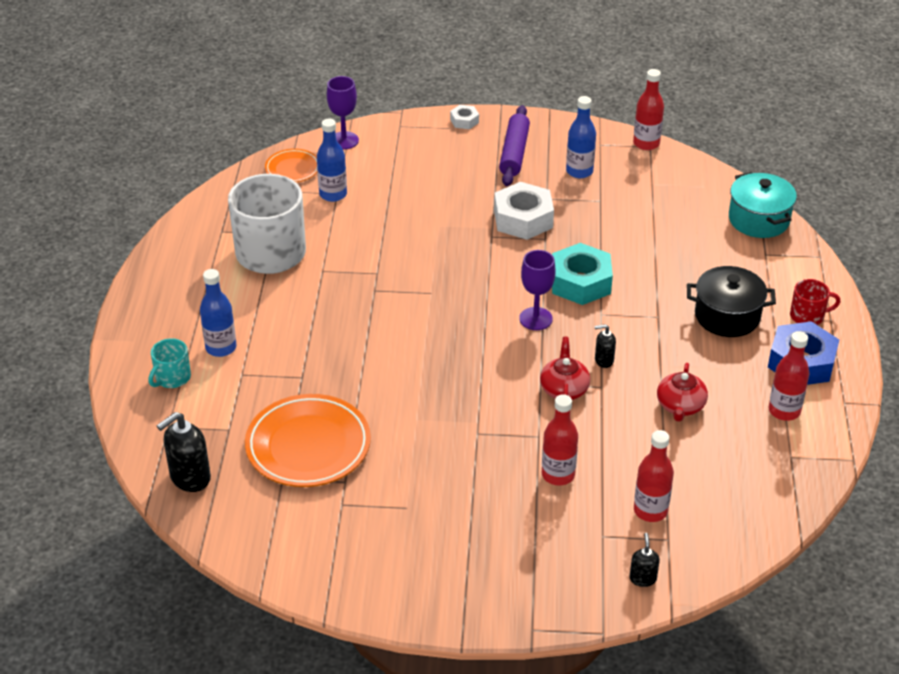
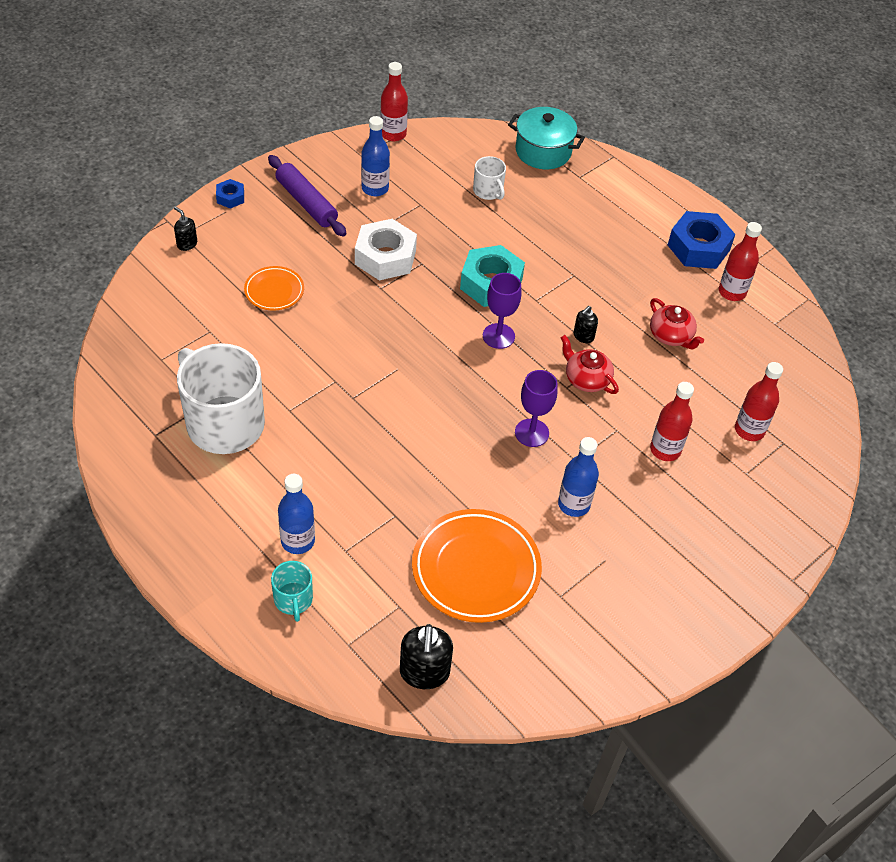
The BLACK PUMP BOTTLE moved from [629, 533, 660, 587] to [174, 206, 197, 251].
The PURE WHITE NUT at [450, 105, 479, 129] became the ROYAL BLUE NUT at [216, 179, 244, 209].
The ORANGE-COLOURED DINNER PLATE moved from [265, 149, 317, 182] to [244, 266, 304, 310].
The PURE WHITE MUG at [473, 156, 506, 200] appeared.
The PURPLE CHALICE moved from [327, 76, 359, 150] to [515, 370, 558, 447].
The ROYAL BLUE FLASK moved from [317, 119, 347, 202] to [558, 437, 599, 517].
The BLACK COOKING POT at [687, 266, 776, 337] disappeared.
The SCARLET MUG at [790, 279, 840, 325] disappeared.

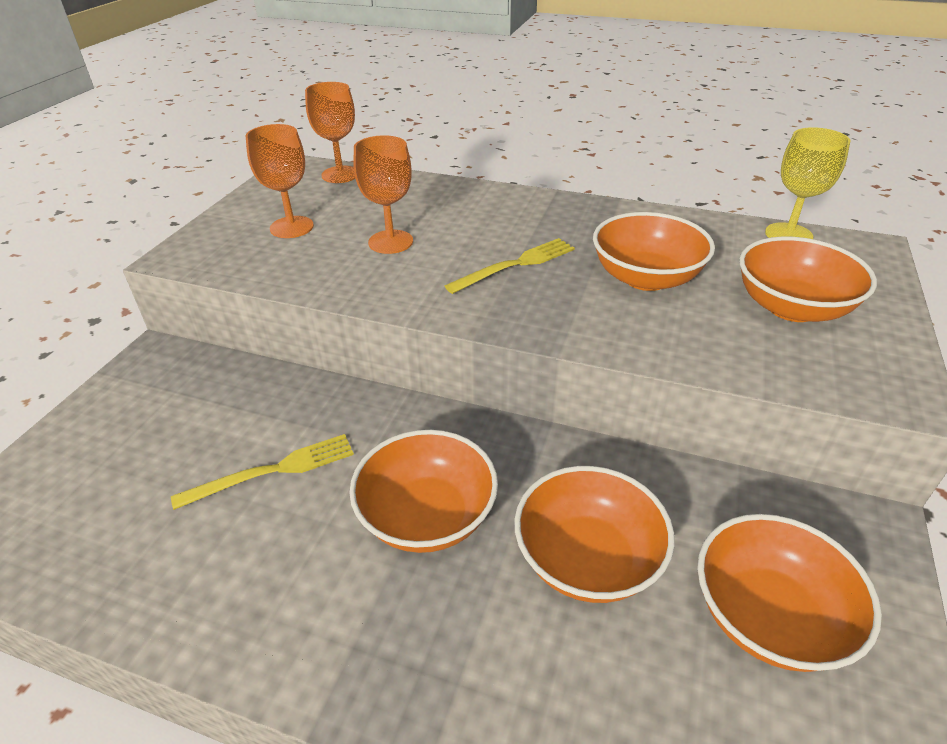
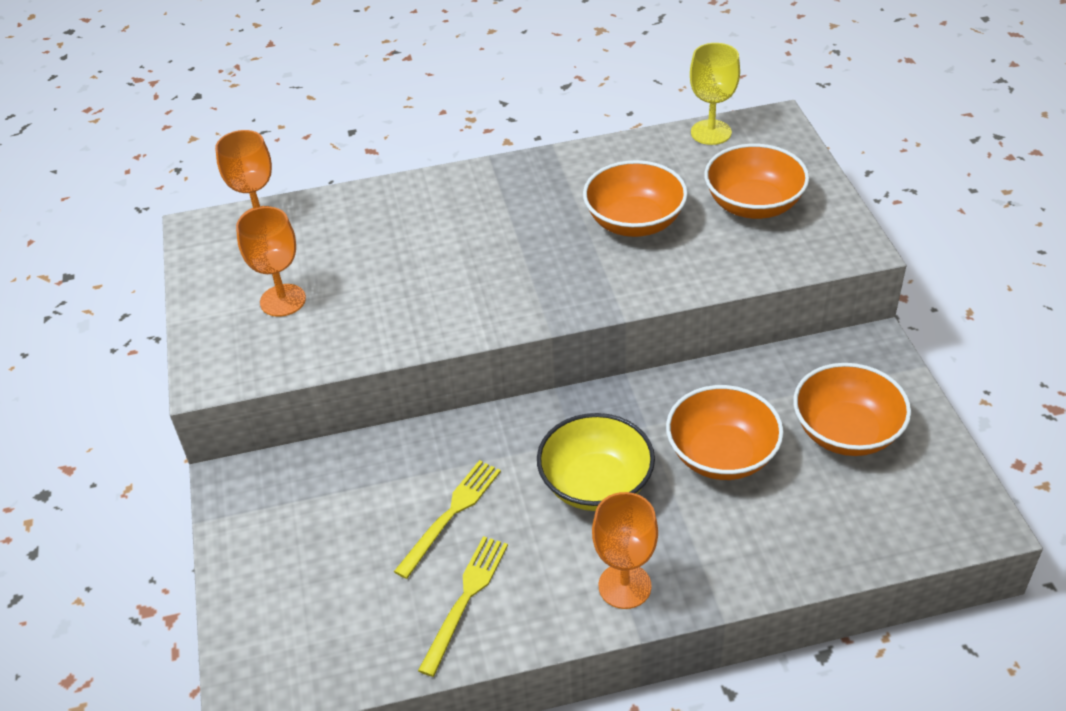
The GOLDEN DINNER FORK moved from [445, 238, 575, 294] to [418, 536, 508, 677].
The ORANGE-COLOURED BOWL at [350, 430, 498, 553] became the GOLDEN BOWL at [537, 413, 655, 511].
The ORANGE-COLOURED CHALICE moved from [353, 135, 413, 254] to [592, 492, 658, 609].

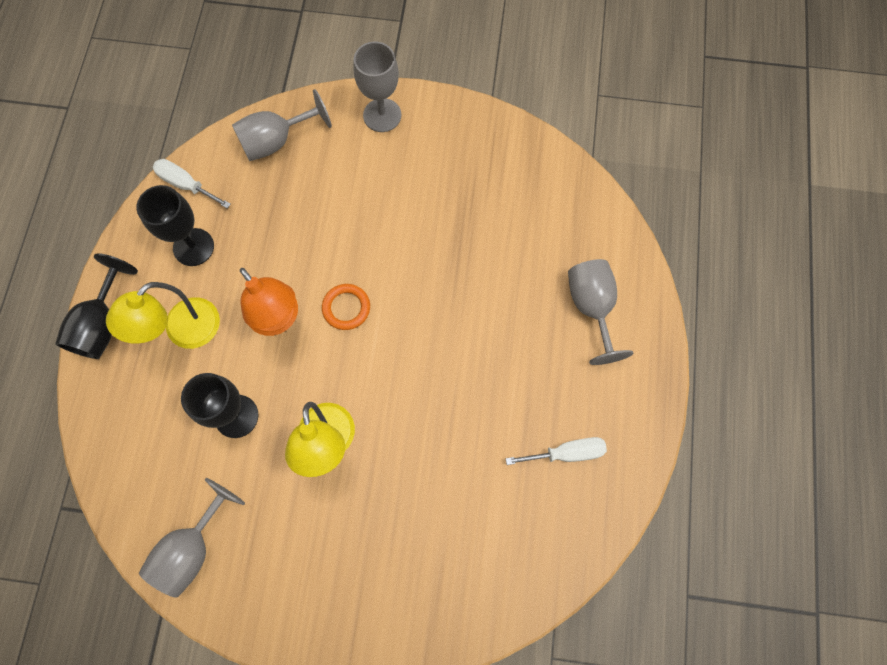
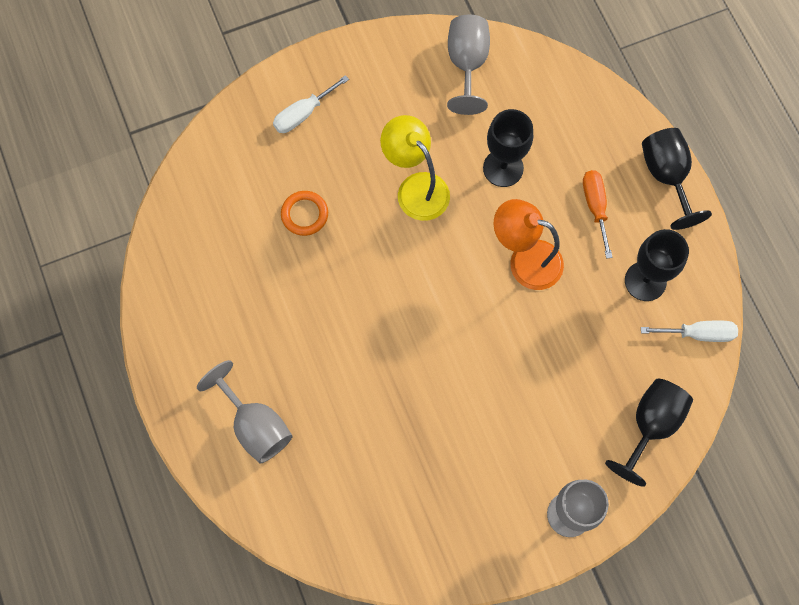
The PURE WHITE FLAT SCREWDRIVER moved from [506, 437, 607, 465] to [273, 75, 349, 133].
The ORANGE-COLOURED TORUS moved from [322, 284, 370, 330] to [281, 191, 328, 236].
The GOLDEN LAMP at [106, 282, 220, 349] was replaced by the ORANGE-COLOURED FLAT SCREWDRIVER at [583, 170, 613, 259].
The GREY CHALICE at [232, 89, 332, 161] became the BLACK CHALICE at [605, 379, 693, 487].

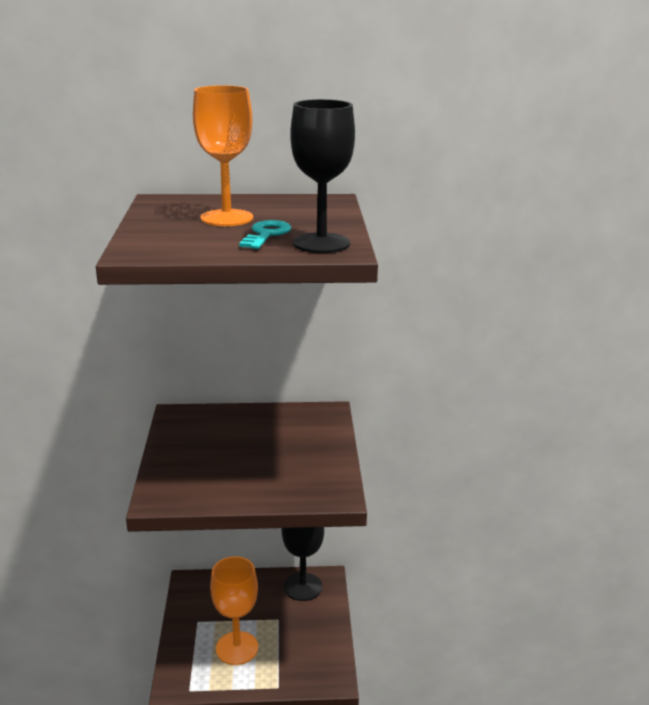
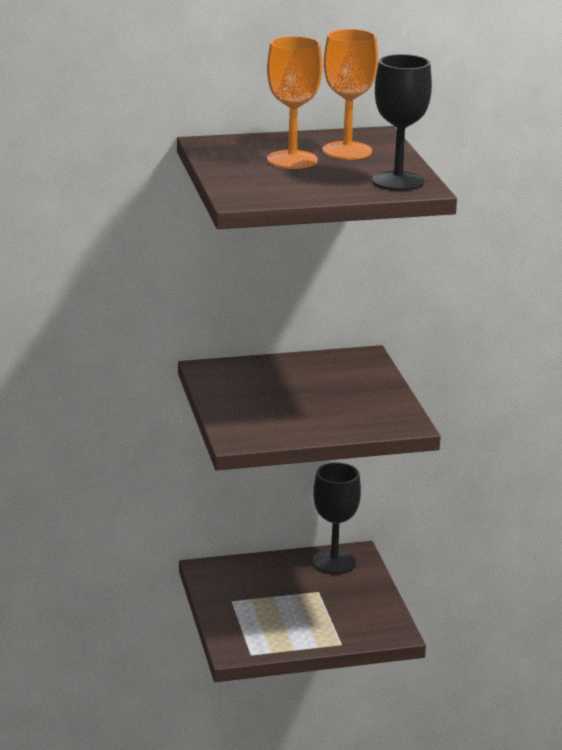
The ORANGE-COLOURED CHALICE moved from [210, 556, 258, 665] to [322, 29, 378, 160].
The AQUA DOOR KEY at [239, 220, 291, 249] disappeared.

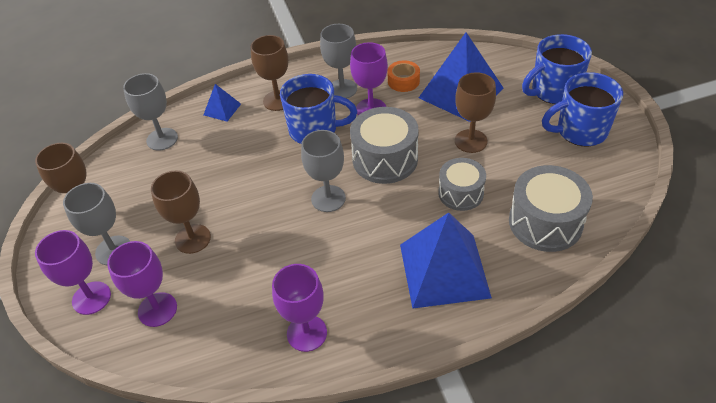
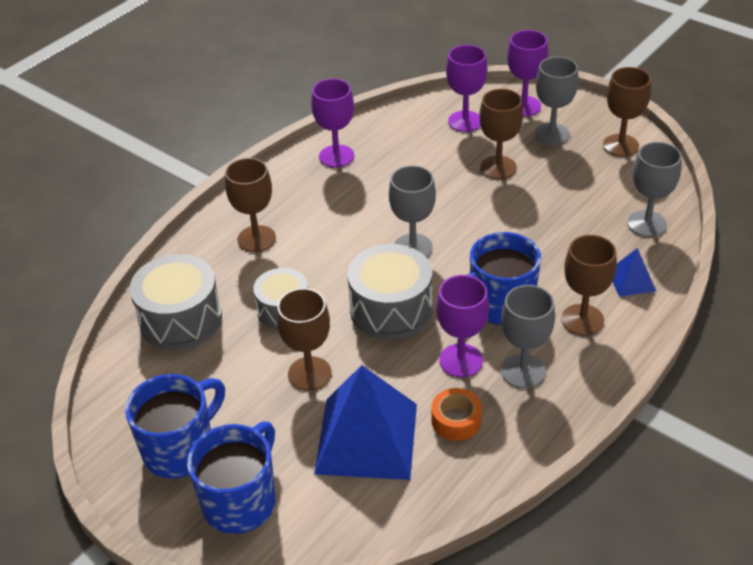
The ROYAL BLUE PYRAMID at [400, 212, 492, 309] was replaced by the RUSSET CHALICE at [225, 158, 276, 252].

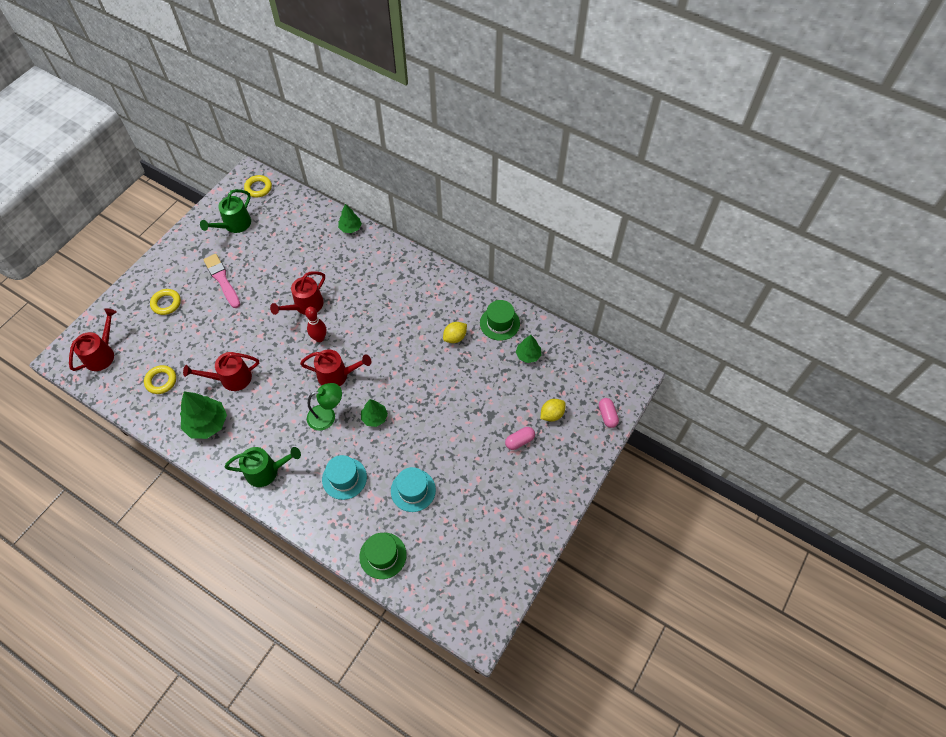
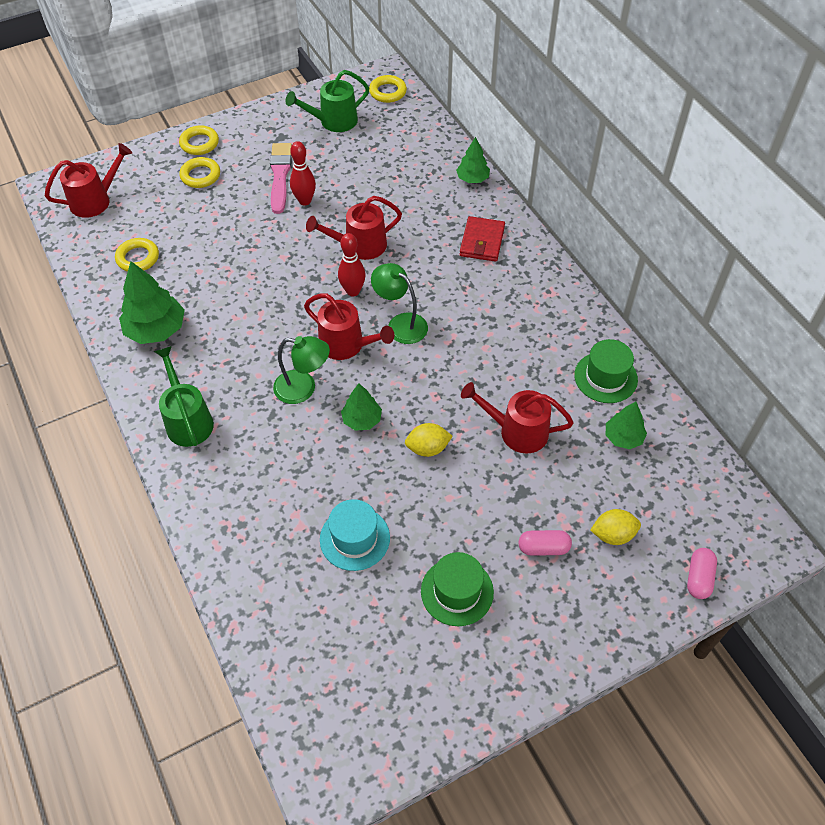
The LEAF-GREEN WATERING CAN at [224, 447, 301, 487] turned 135 degrees counterclockwise.
The GOLDEN TORUS at [179, 125, 219, 155] appeared.
The SCARLET BOWLING PIN at [290, 141, 316, 206] appeared.
The LEAF-GREEN LAMP at [371, 263, 428, 344] appeared.
The GOLDEN CITRUS FRUIT moved from [443, 322, 467, 343] to [405, 423, 453, 457].
The LEAF-GREEN HAT moved from [359, 533, 406, 579] to [421, 552, 494, 626].
The SCARLET CARD WALLET at [460, 216, 505, 262] appeared.
The SCARLET WATERING CAN moved from [183, 352, 259, 391] to [461, 382, 574, 454].
The AQUA HAT at [322, 455, 367, 500] disappeared.

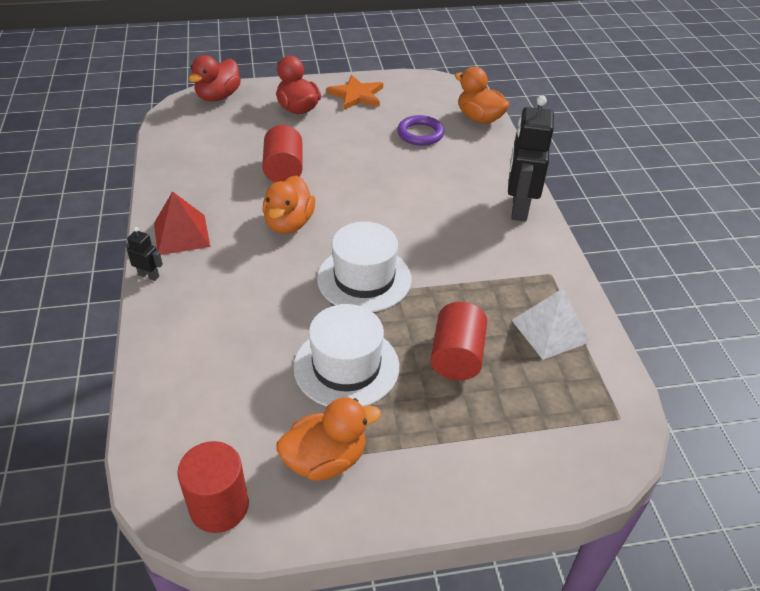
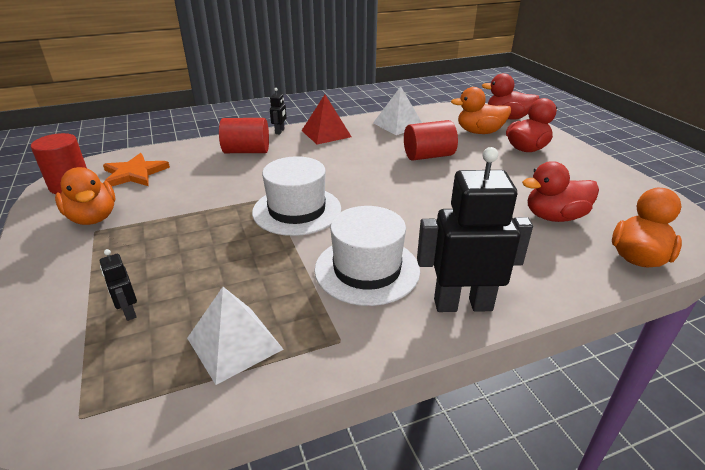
The BLACK ROBOT FIGURE at [100, 249, 137, 321] appeared.
The ORANGE-COLOURED STAR moved from [326, 75, 383, 110] to [103, 153, 170, 186].
The SCARLET CYLINDER SHAPE moved from [430, 302, 487, 380] to [219, 118, 269, 153].
The PURE WHITE HAT moved from [294, 304, 399, 406] to [314, 206, 420, 306].
The PURE WHITE PYRAMID at [373, 86, 422, 135] appeared.
The ORANGE-COLOURED TOY DUCK moved from [262, 175, 315, 234] to [451, 87, 511, 134].
The PURPLE TORUS at [397, 115, 444, 146] was replaced by the SCARLET TOY DUCK at [522, 161, 599, 222].

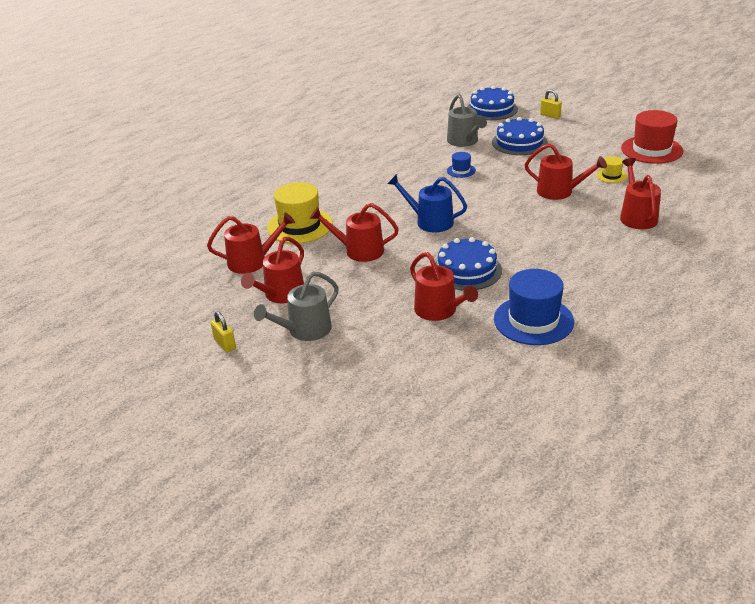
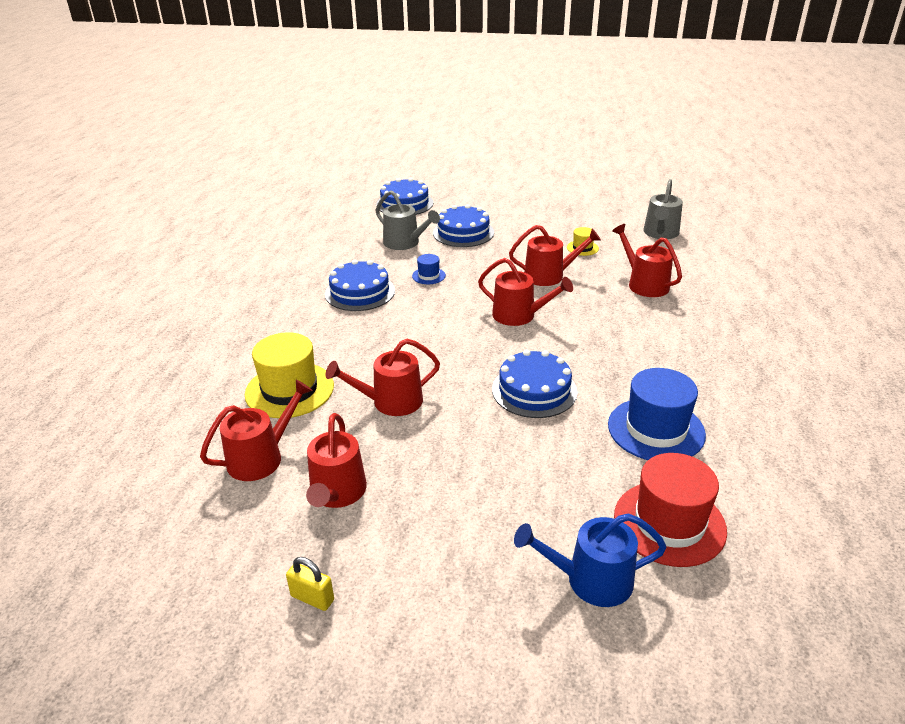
The ROYAL BLUE LAYER CAKE at [325, 260, 395, 311] appeared.
The SCARLET WATERING CAN moved from [410, 252, 478, 321] to [478, 258, 573, 326].
The ROYAL BLUE WATERING CAN moved from [387, 174, 467, 232] to [514, 513, 667, 607].
The SCARLET HAT moved from [621, 110, 683, 164] to [614, 453, 727, 567].
The GREY WATERING CAN moved from [254, 272, 339, 341] to [643, 179, 683, 239].
The GOLDEN LOCK at [540, 89, 562, 119] disappeared.

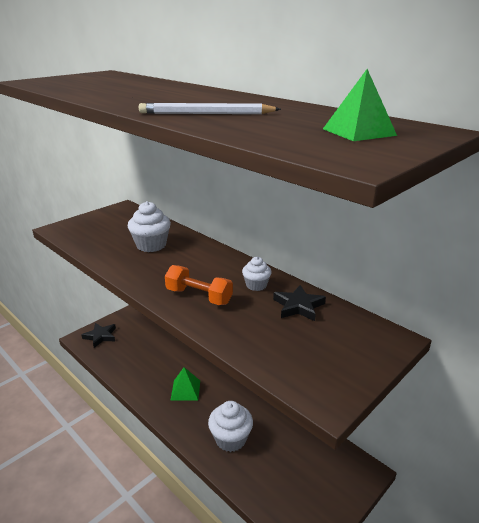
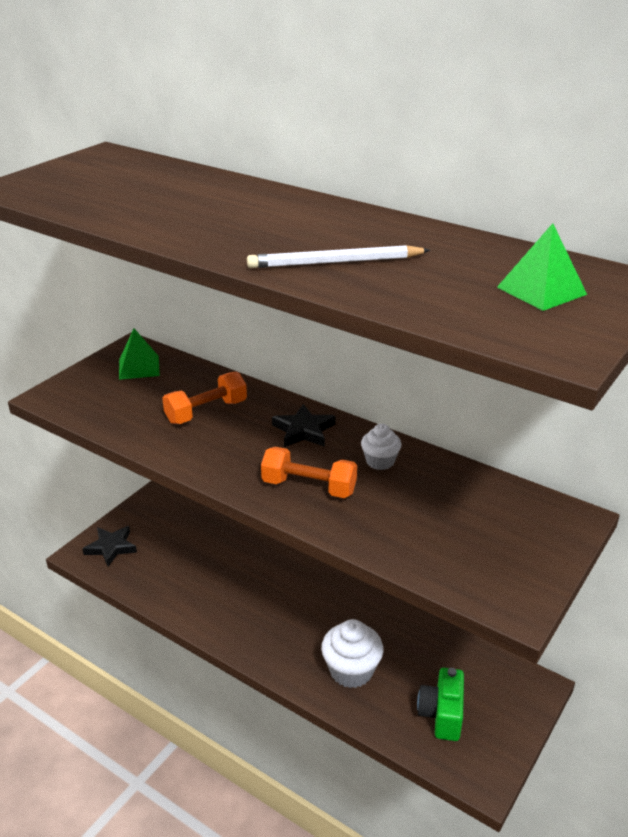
The LEAF-GREEN PYRAMID moved from [170, 367, 200, 401] to [119, 328, 160, 380].
The PURE WHITE FAIRY CAKE at [128, 201, 171, 252] was replaced by the ORANGE-COLOURED FREE WEIGHT at [162, 372, 247, 424].
The BLACK STAR moved from [273, 285, 326, 321] to [272, 404, 336, 447].
The LEAF-GREEN CAMERA at [417, 668, 464, 741] appeared.

